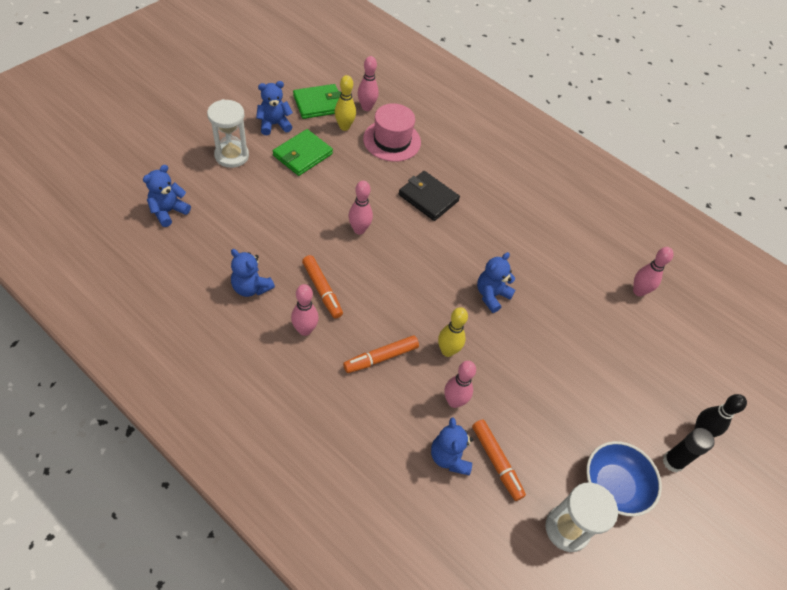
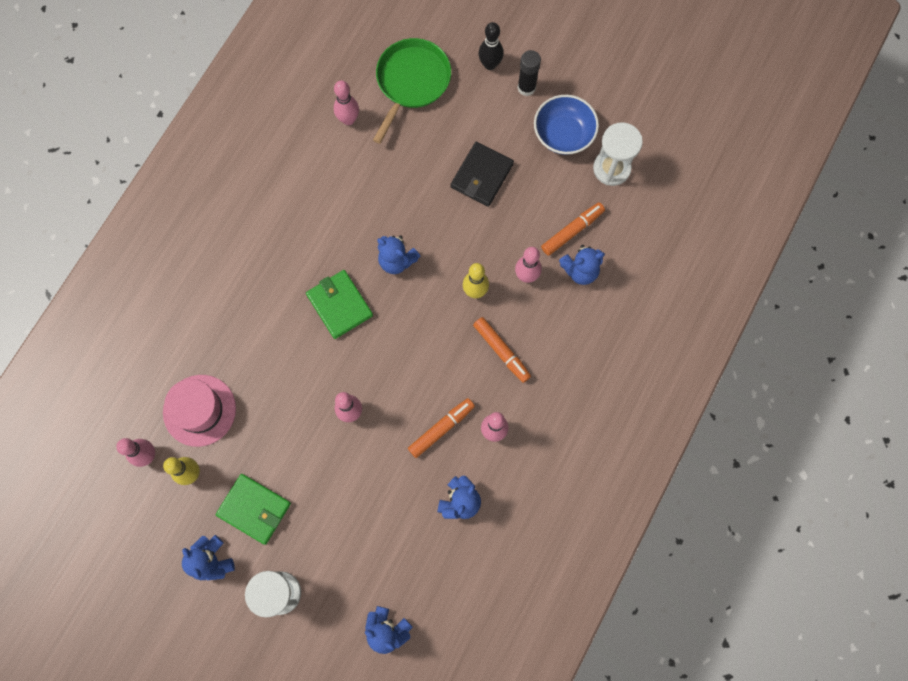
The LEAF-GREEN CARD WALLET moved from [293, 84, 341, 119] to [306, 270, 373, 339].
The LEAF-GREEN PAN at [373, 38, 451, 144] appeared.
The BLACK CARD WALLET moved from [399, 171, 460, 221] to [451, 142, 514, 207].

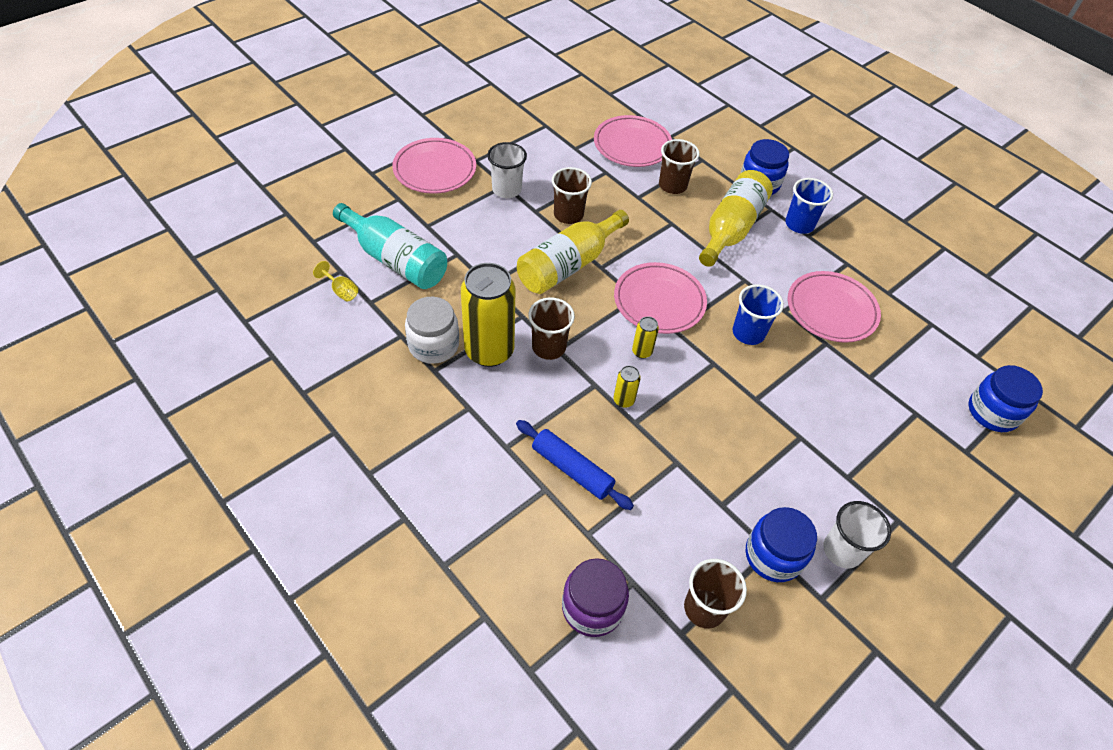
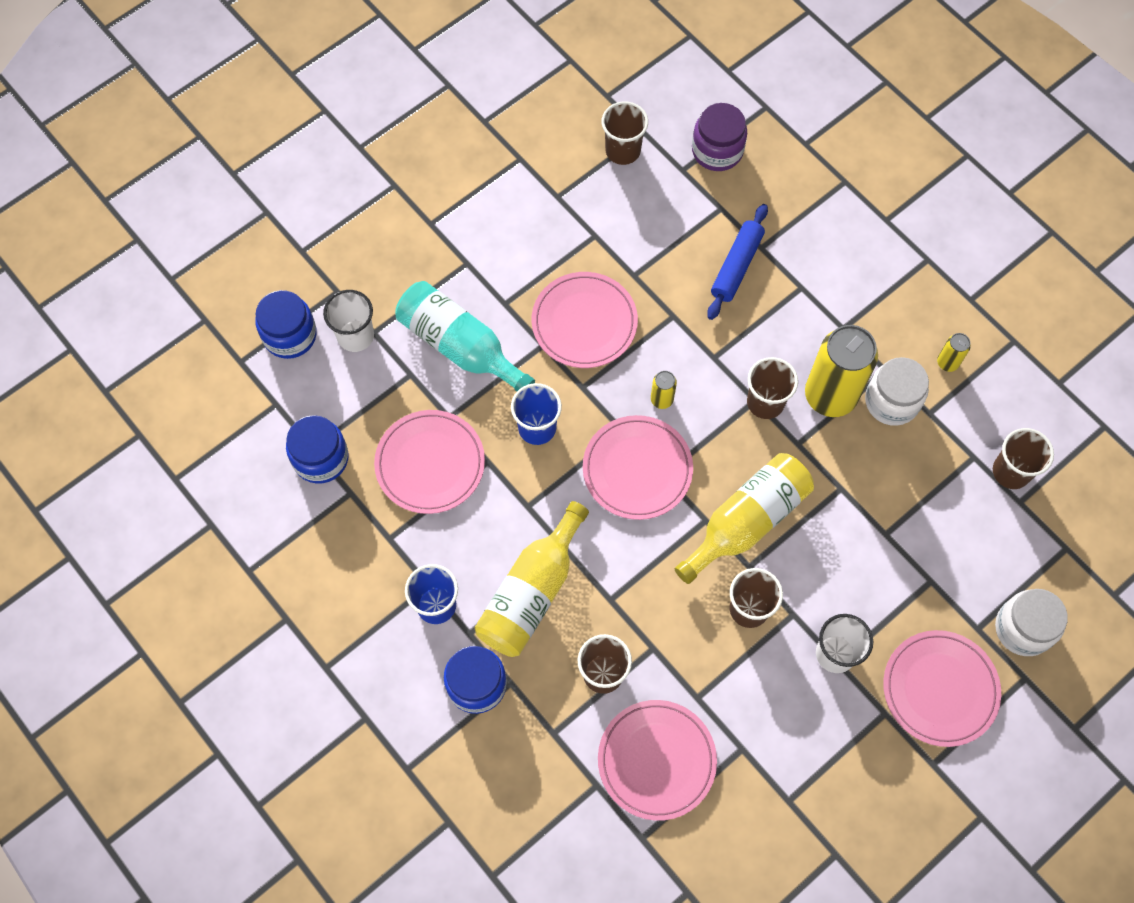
The ROYAL BLUE PRESERVE JAR moved from [746, 507, 817, 582] to [286, 415, 349, 483].
The PURE WHITE CUP moved from [823, 501, 891, 568] to [323, 290, 374, 352].
The AQUA FLASK moved from [333, 203, 447, 289] to [395, 281, 535, 392].
The ROSY DINNER PLATE at [532, 272, 638, 368] appeared.
The ROYAL BLUE DOUGH ROLLER at [516, 420, 634, 510] turned 75 degrees clockwise.
The GOLDEN TIN moved from [614, 366, 641, 408] to [937, 333, 971, 372].
The GOLDEN CHALICE at [313, 261, 358, 301] was replaced by the RUSSET CUP at [993, 428, 1054, 489].
The PURE WHITE PRESERVE JAR at [995, 589, 1068, 656] appeared.

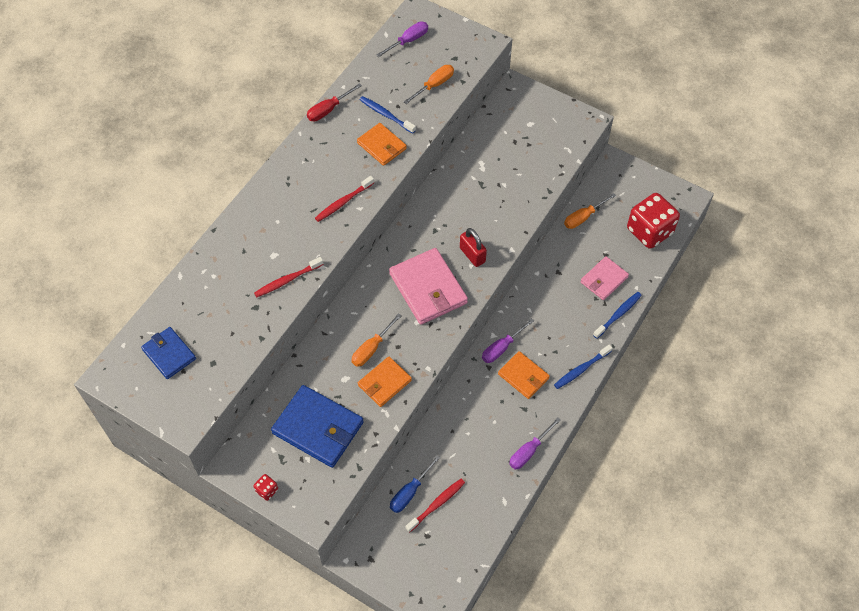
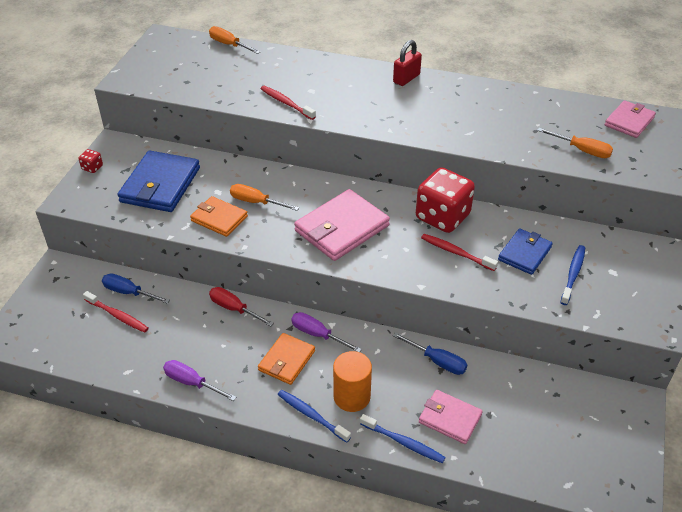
The ORANGE-COLOURED FLAT SCREWDRIVER moved from [564, 193, 616, 229] to [209, 26, 260, 54].
The SCARLET FLAT SCREWDRIVER moved from [307, 83, 362, 122] to [209, 287, 274, 326].
The ORANGE-COLOURED CYLINDER SHAPE at [333, 351, 372, 412] appeared.
The SCARLET LOCK moved from [460, 228, 487, 267] to [393, 40, 422, 86].
The ROYAL BLUE FLAT SCREWDRIVER at [393, 333, 467, 375] appeared.
The SCARLET DIE moved from [627, 193, 680, 249] to [416, 168, 475, 233].
The SCARLET TOOTH BRUSH moved from [315, 176, 374, 222] to [421, 234, 498, 271].
The ROYAL BLUE CARD WALLET moved from [141, 327, 196, 379] to [498, 229, 553, 275].
The ROYAL BLUE TOOTH BRUSH moved from [359, 96, 416, 134] to [560, 245, 585, 305].
The PURPLE FLAT SCREWDRIVER at [376, 22, 428, 57] was replaced by the ROSY CARD WALLET at [604, 100, 656, 138].
The ORANGE-COLOURED CARD WALLET at [357, 123, 407, 166] disappeared.

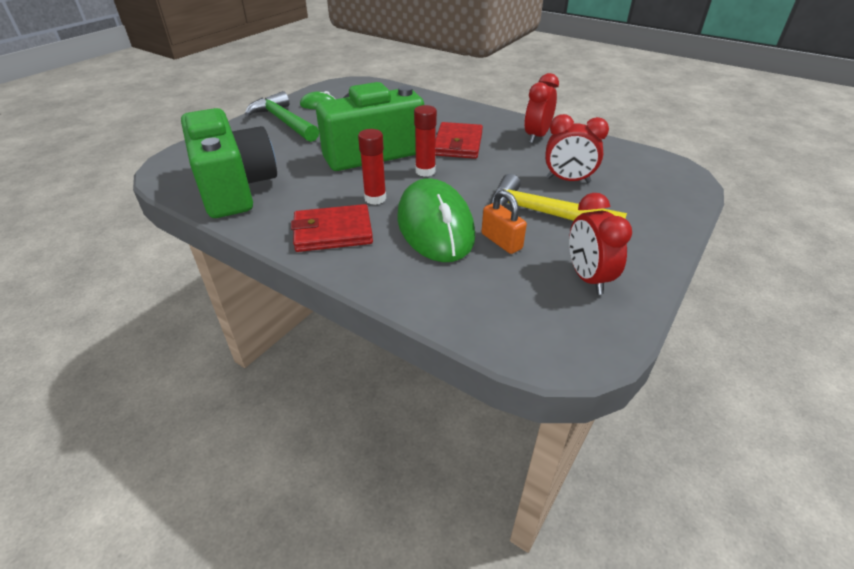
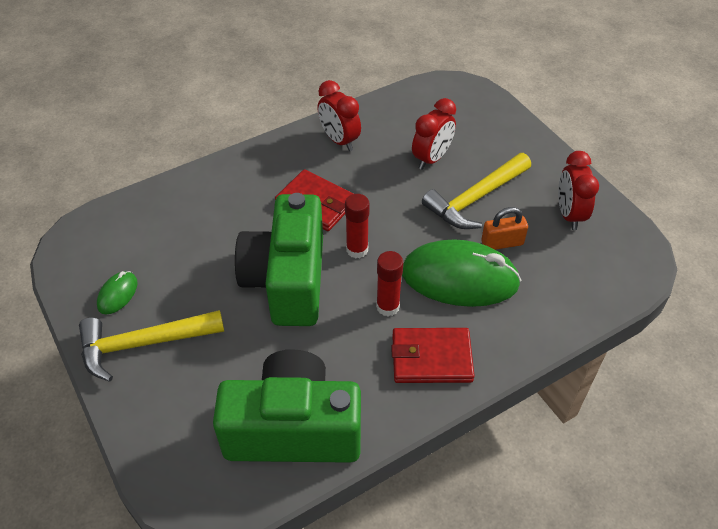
The LEAF-GREEN HAMMER at [244, 91, 319, 142] became the GOLDEN HAMMER at [79, 310, 224, 382].
The SCARLET CARD WALLET at [291, 204, 373, 252] turned 75 degrees clockwise.
The SCARLET BEDSIDE CLOCK at [569, 193, 632, 295] turned 75 degrees clockwise.

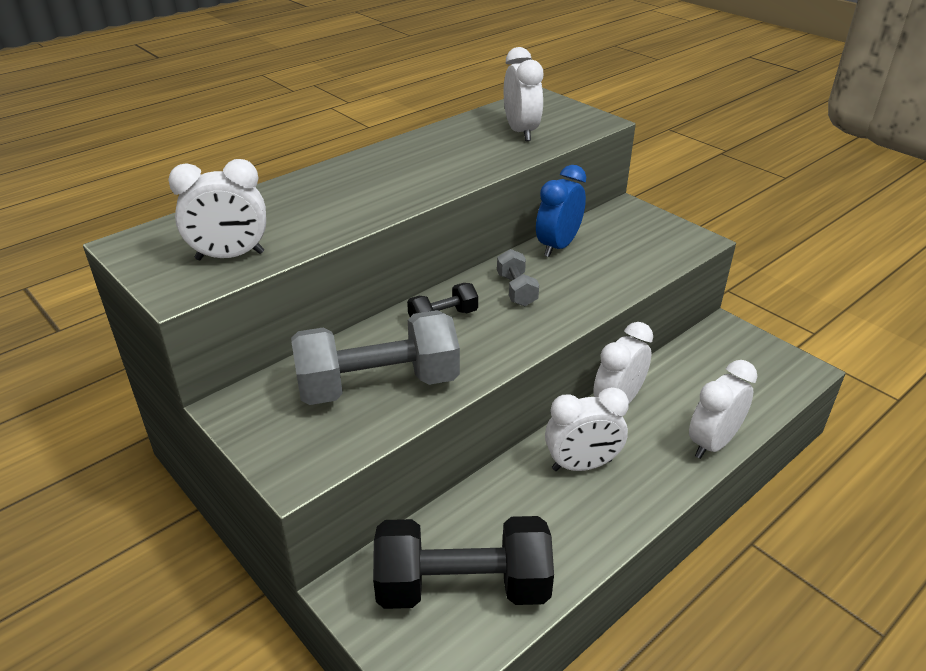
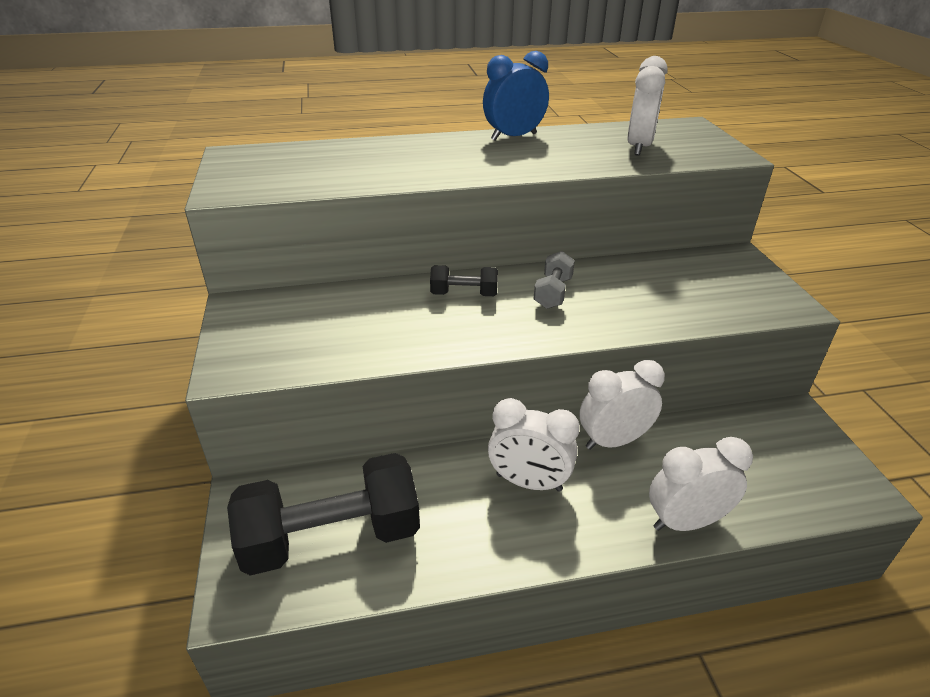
The BLACK FREE WEIGHT at [373, 516, 554, 609] turned 45 degrees counterclockwise.
The ROYAL BLUE BEDSIDE CLOCK moved from [536, 165, 586, 257] to [483, 51, 549, 141].
The PURE WHITE BEDSIDE CLOCK at [168, 159, 266, 260] disappeared.
The GREY FREE WEIGHT at [291, 310, 460, 405] disappeared.

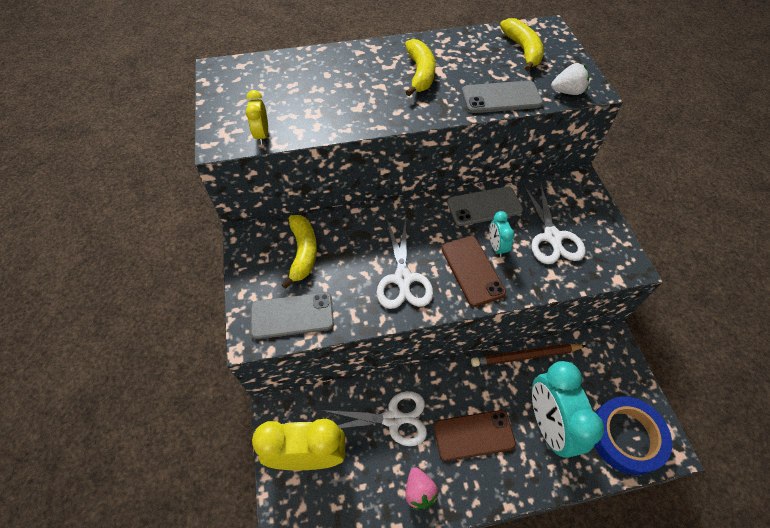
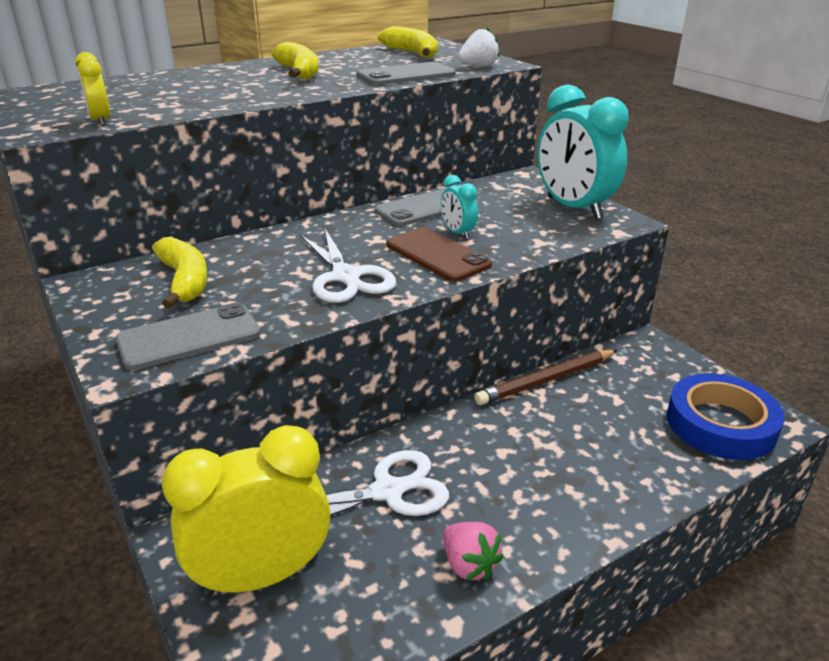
The AQUA BEDSIDE CLOCK moved from [532, 361, 604, 458] to [537, 84, 629, 219].
The RUSSET SMARTPHONE at [434, 410, 516, 461] disappeared.
The PURE WHITE PAIR OF SCISSORS at [523, 182, 585, 264] disappeared.

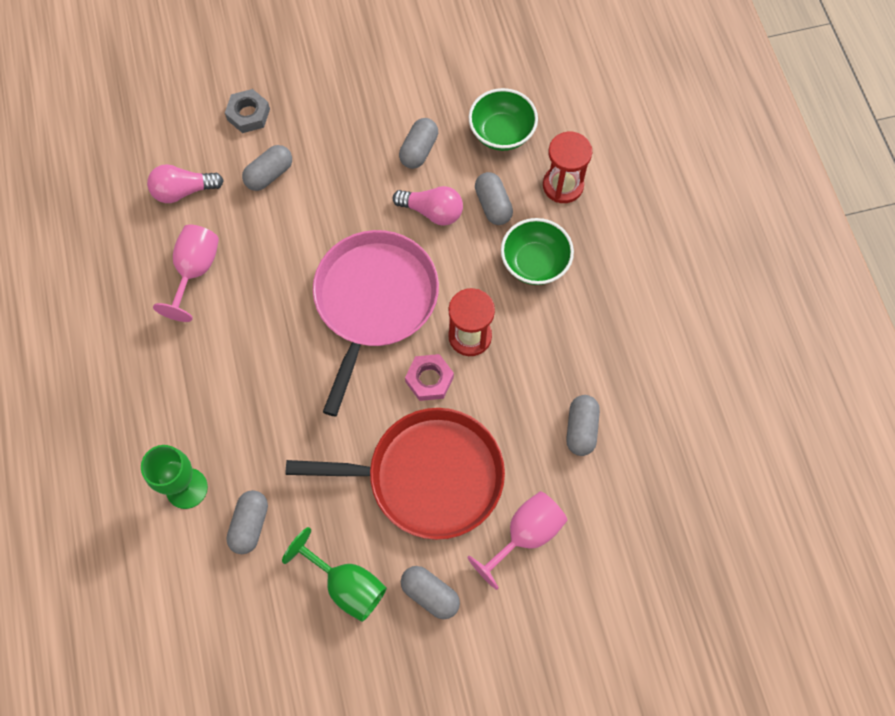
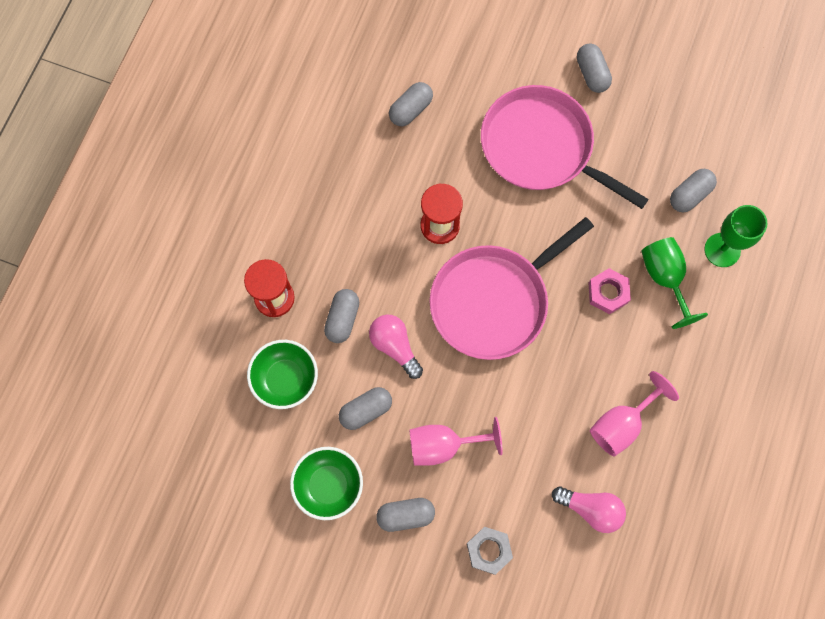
The LEAF-GREEN BOWL moved from [501, 218, 574, 285] to [290, 447, 363, 520].
The GREY PILL SHAPE moved from [242, 145, 292, 191] to [376, 498, 435, 532].
The ROSY CHALICE moved from [467, 491, 567, 590] to [409, 417, 503, 466].
The SCARLET PAN at [286, 408, 505, 540] became the ROSY PAN at [481, 85, 649, 209].
The ROSY NUT moved from [405, 354, 454, 401] to [589, 268, 631, 314].
The LEAF-GREEN CHALICE moved from [282, 527, 387, 622] to [641, 237, 708, 329].

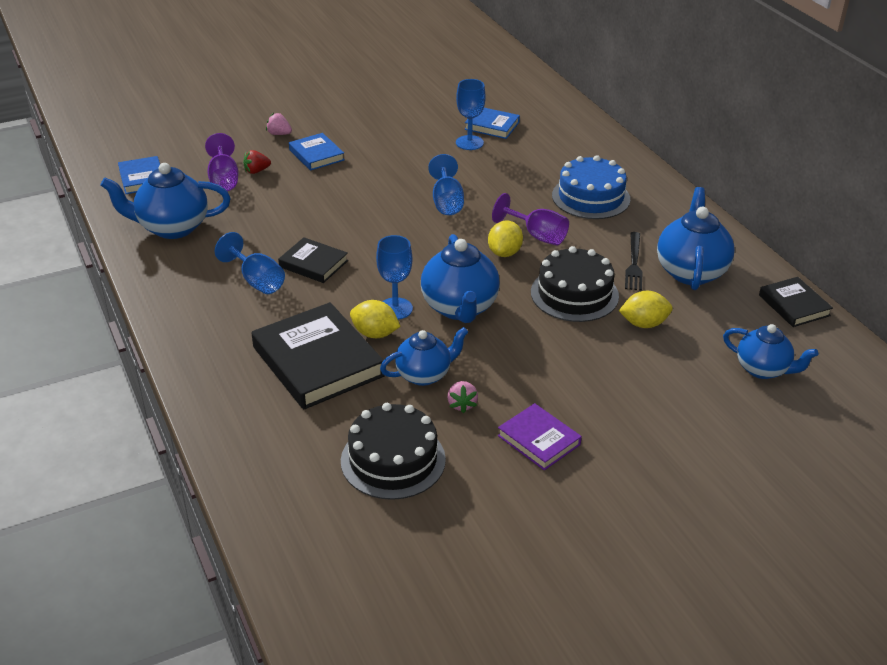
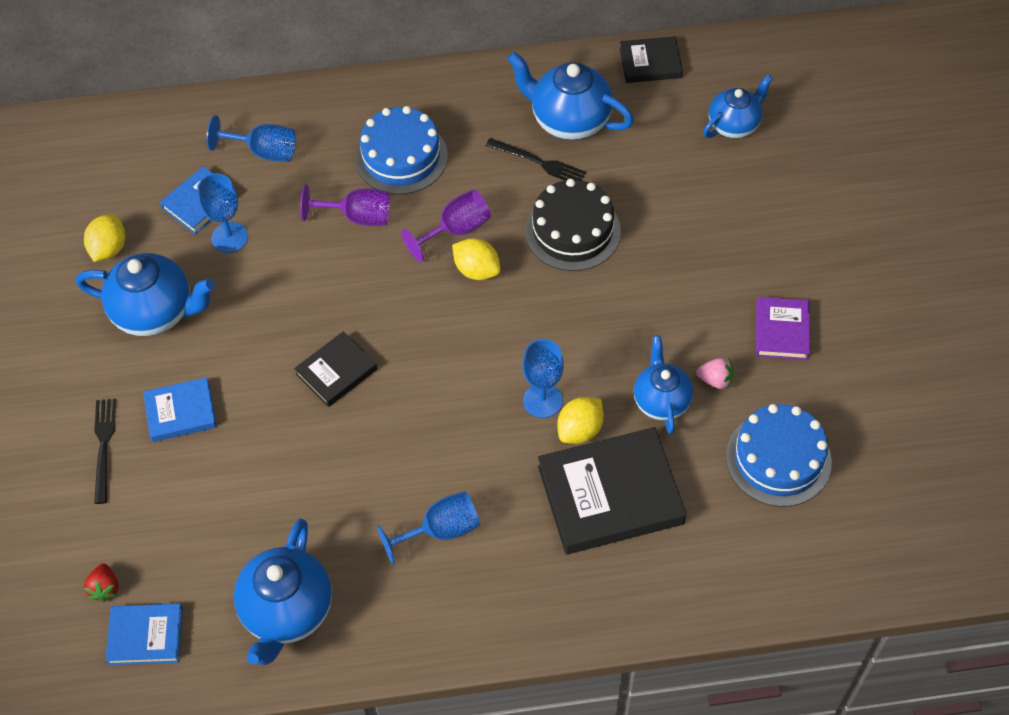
The ROYAL BLUE CHINA TEAPOT moved from [421, 234, 500, 323] to [76, 253, 215, 336].
The GOLDEN CITRUS FRUIT moved from [619, 291, 673, 328] to [84, 214, 125, 262].
The SCARLET BERRY moved from [243, 150, 271, 174] to [84, 563, 119, 602].
The ROSY BERRY at [266, 113, 292, 135] was replaced by the BLACK DINNER FORK at [94, 399, 116, 504].
The ROYAL BLUE CHALICE moved from [428, 154, 464, 215] to [206, 115, 296, 162].
The BLACK BOOK moved from [278, 237, 348, 283] to [294, 331, 377, 407].
The PURPLE CHALICE moved from [205, 133, 239, 191] to [300, 184, 390, 226].
The BLACK LAYER CAKE at [341, 403, 446, 500] became the ROYAL BLUE LAYER CAKE at [726, 404, 832, 507].
The PURPLE BOOK at [498, 403, 582, 470] turned 60 degrees counterclockwise.

